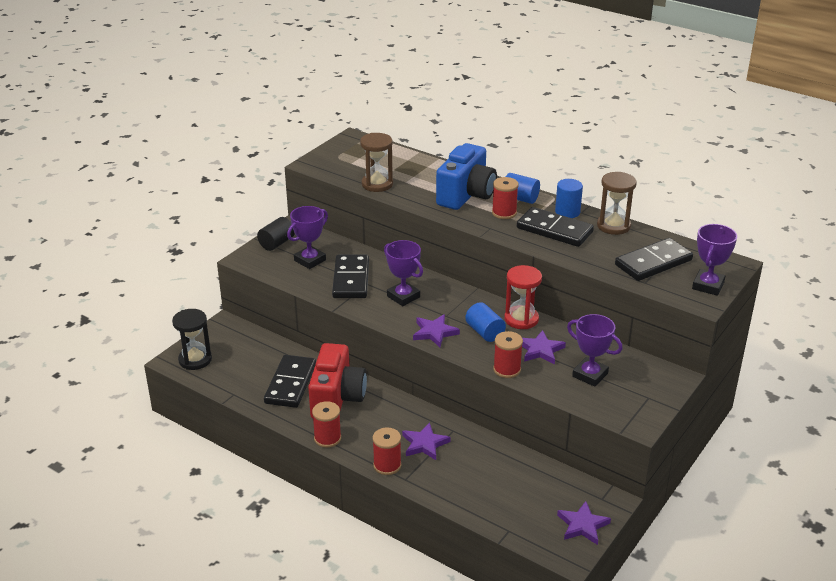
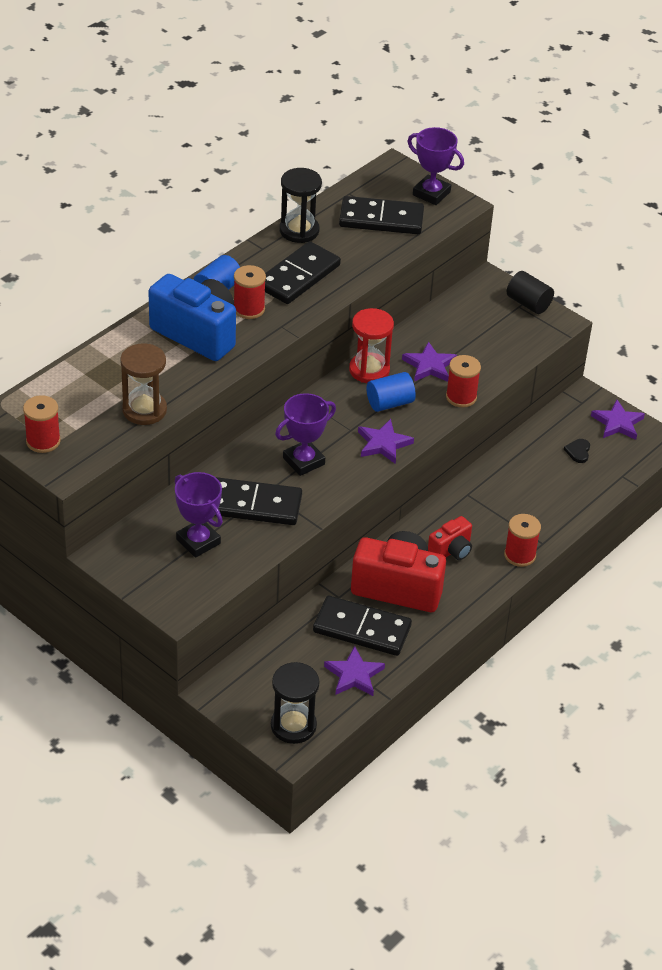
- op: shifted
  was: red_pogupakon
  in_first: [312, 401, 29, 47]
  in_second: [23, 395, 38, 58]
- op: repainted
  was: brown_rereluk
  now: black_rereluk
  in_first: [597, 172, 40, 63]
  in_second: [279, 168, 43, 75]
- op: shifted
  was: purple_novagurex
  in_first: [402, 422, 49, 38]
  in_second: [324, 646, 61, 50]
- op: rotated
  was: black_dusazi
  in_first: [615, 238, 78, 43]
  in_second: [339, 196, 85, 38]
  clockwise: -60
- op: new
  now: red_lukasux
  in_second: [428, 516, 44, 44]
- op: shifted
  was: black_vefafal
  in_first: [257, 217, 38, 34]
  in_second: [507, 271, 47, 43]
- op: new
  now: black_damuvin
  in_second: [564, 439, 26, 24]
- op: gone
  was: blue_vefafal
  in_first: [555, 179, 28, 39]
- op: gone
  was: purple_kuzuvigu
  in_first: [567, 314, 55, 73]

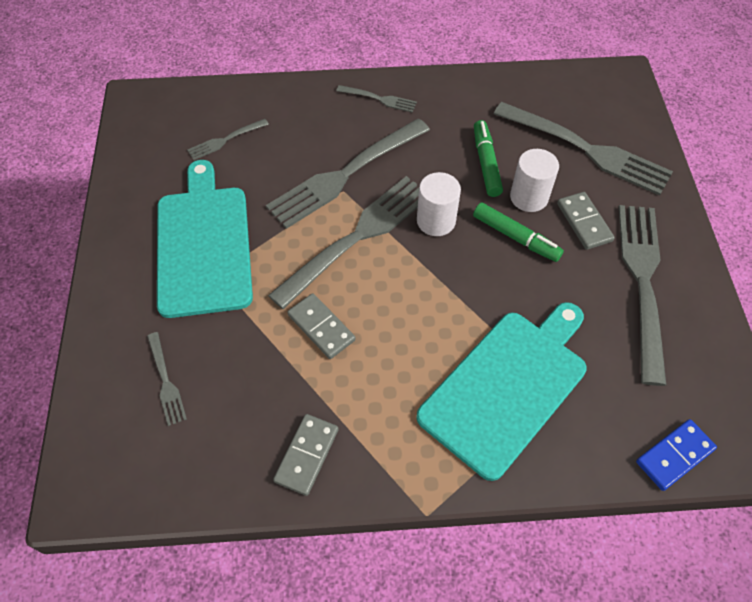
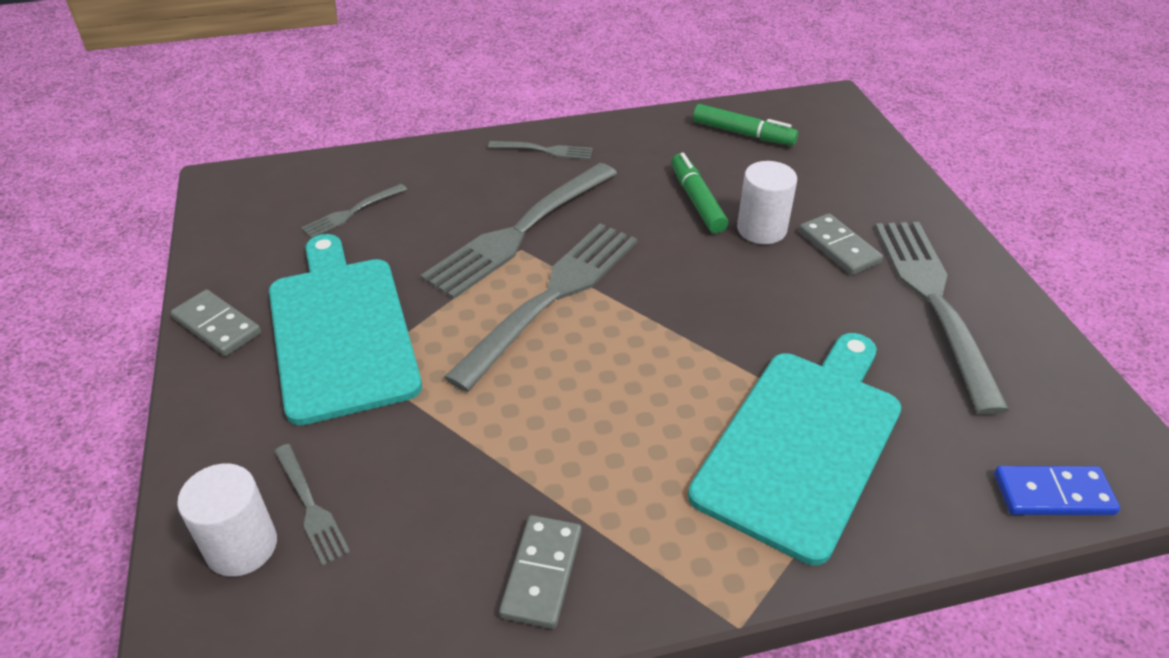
- op: shifted
  was: grey_dusazi
  in_first: [287, 293, 69, 66]
  in_second: [171, 290, 90, 66]
- op: shifted
  was: white_vefafal
  in_first: [417, 172, 44, 64]
  in_second: [177, 463, 100, 114]
- op: shifted
  was: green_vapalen
  in_first: [473, 202, 91, 60]
  in_second: [693, 104, 105, 42]
- op: rotated
  was: blue_dusazi
  in_first: [636, 419, 81, 72]
  in_second: [994, 466, 126, 49]
  clockwise: 45
- op: gone
  was: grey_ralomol
  in_first: [494, 102, 179, 94]

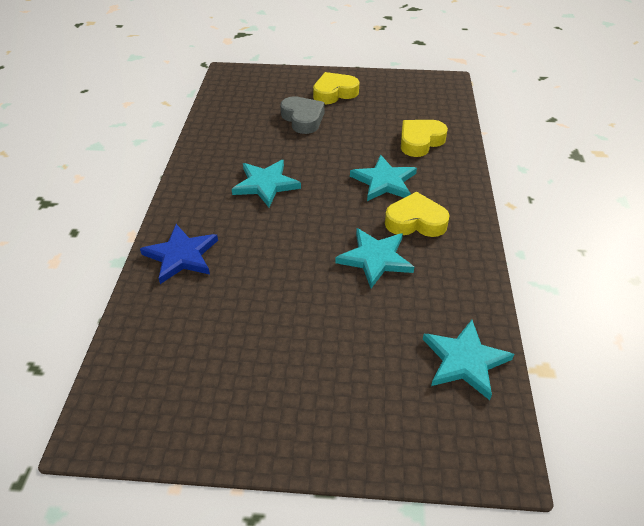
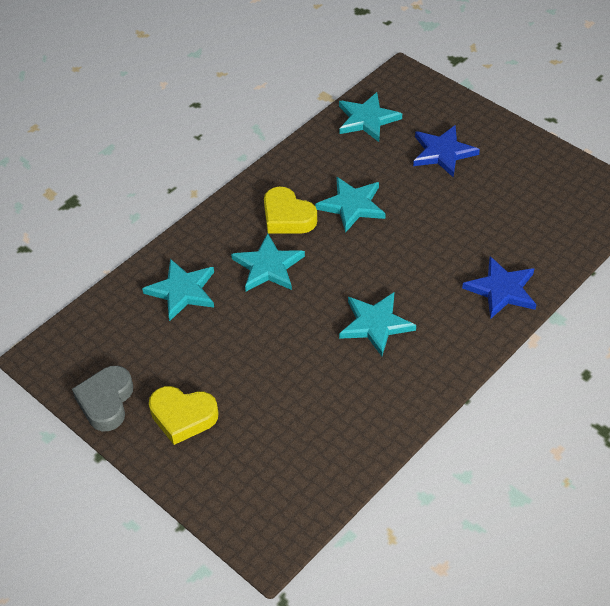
- op: shifted
  was: grey_damuvin
  in_first: [280, 96, 44, 38]
  in_second: [72, 366, 61, 65]
- op: swapped
  was: yellow_damuvin
  now: turquoise_novagurex
  in_first: [401, 120, 47, 37]
  in_second: [142, 259, 72, 62]
- op: new
  now: blue_novagurex
  in_second: [413, 125, 67, 52]

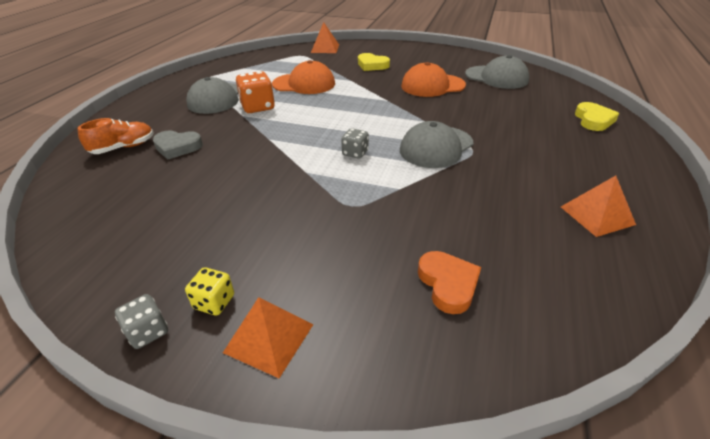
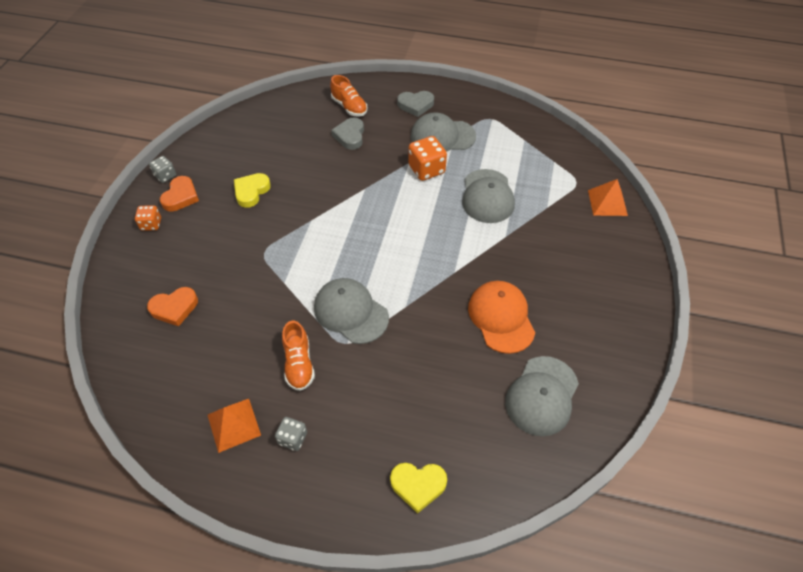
- op: swapped
  was: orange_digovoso
  now: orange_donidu
  in_first: [223, 297, 90, 81]
  in_second: [135, 205, 26, 26]
- op: swapped
  was: yellow_donidu
  now: orange_damuvin
  in_first: [185, 267, 49, 48]
  in_second: [160, 176, 39, 36]
- op: shifted
  was: yellow_damuvin
  in_first: [358, 53, 32, 18]
  in_second: [234, 173, 37, 35]
- op: shifted
  was: grey_donidu
  in_first: [341, 128, 28, 31]
  in_second: [275, 417, 32, 34]
- op: new
  now: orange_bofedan
  in_second: [282, 321, 33, 70]
- op: new
  now: grey_damuvin
  in_second: [397, 91, 37, 26]
- op: repainted
  was: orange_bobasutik
  now: grey_bobasutik
  in_first: [272, 60, 63, 34]
  in_second: [462, 169, 53, 54]

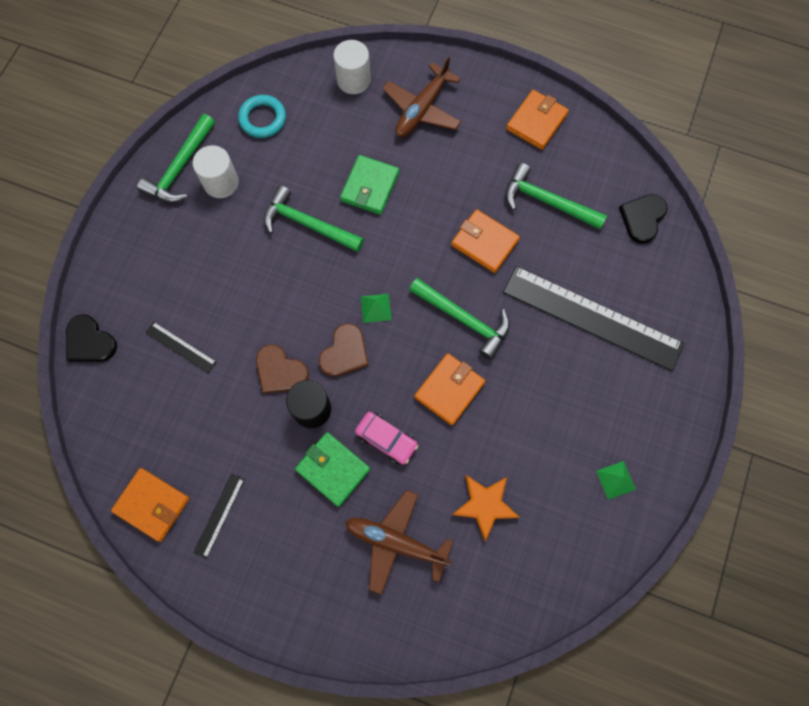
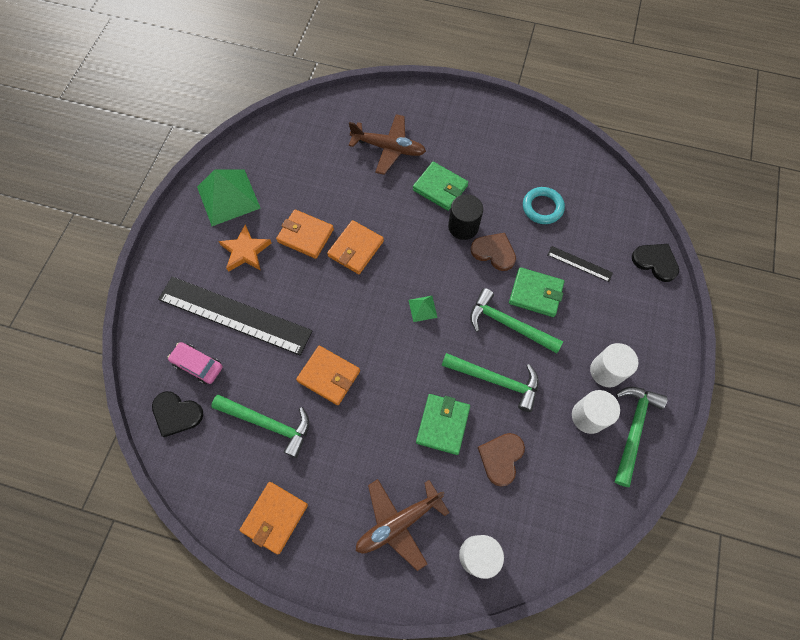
- op: rotated
  was: black_damuvin
  in_first: [619, 194, 49, 50]
  in_second: [152, 391, 51, 46]
  clockwise: 90
- op: shifted
  was: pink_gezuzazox
  in_first: [355, 412, 63, 53]
  in_second: [168, 342, 55, 42]
- op: scaled
  was: green_digovoso
  in_first: [596, 461, 40, 39]
  in_second: [197, 170, 63, 56]
  ratio: 2.22
- op: shifted
  was: orange_novagurex
  in_first: [452, 475, 68, 66]
  in_second: [218, 224, 53, 48]
- op: shifted
  was: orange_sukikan
  in_first: [111, 468, 78, 74]
  in_second: [276, 209, 58, 50]
- op: rotated
  was: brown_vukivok
  in_first: [382, 55, 79, 82]
  in_second: [356, 479, 94, 92]
  clockwise: -150
- op: shifted
  was: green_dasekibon
  in_first: [409, 278, 101, 82]
  in_second: [470, 288, 93, 65]
- op: shifted
  was: brown_damuvin
  in_first: [319, 323, 50, 54]
  in_second: [477, 433, 48, 54]
- op: new
  now: green_sukikan
  in_second: [509, 267, 55, 50]
- op: shifted
  was: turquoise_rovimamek
  in_first: [238, 95, 48, 43]
  in_second: [523, 187, 42, 37]
- op: new
  now: white_vefafal
  in_second: [590, 343, 48, 45]
- op: gone
  was: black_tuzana
  in_first: [193, 473, 52, 86]

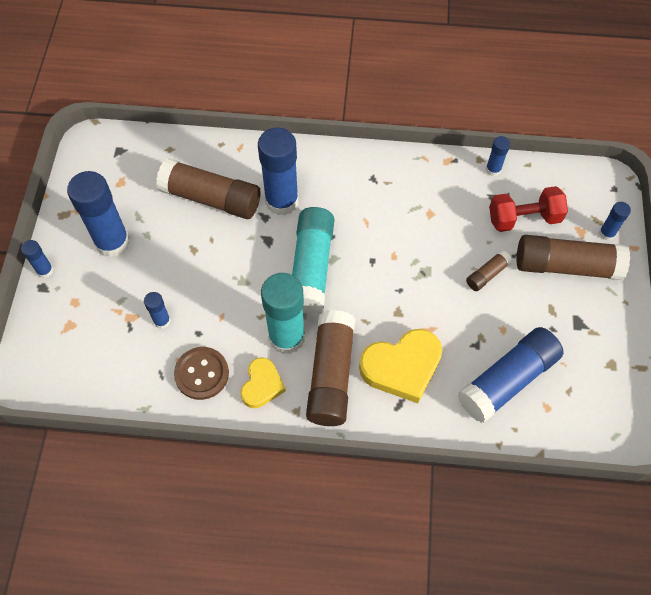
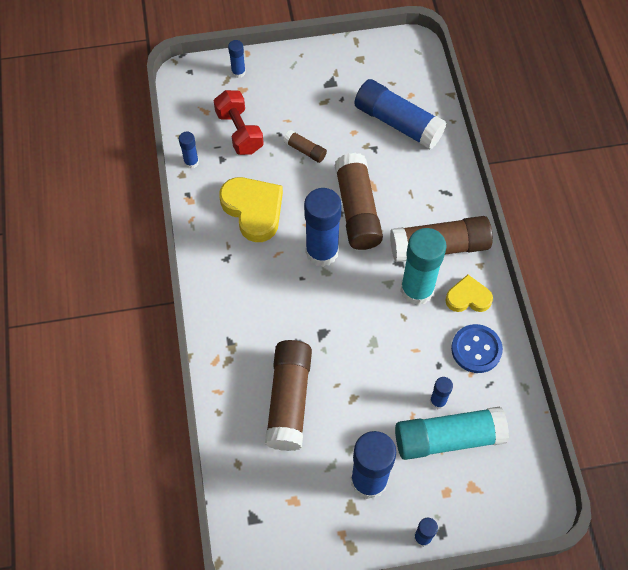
- op: shifted
  was: yellow_damuvin
  in_first: [359, 329, 83, 74]
  in_second: [219, 177, 64, 65]
- op: shifted
  was: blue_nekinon
  in_first: [258, 127, 41, 88]
  in_second: [304, 188, 38, 79]
- op: shifted
  was: brown_nekinon
  in_first: [517, 235, 113, 45]
  in_second: [334, 153, 49, 97]
- op: shifted
  was: turquoise_nekinon
  in_first: [292, 207, 42, 107]
  in_second: [395, 406, 114, 54]
- op: repainted
  was: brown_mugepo
  now: blue_mugepo
  in_first: [174, 347, 55, 53]
  in_second: [451, 324, 52, 49]

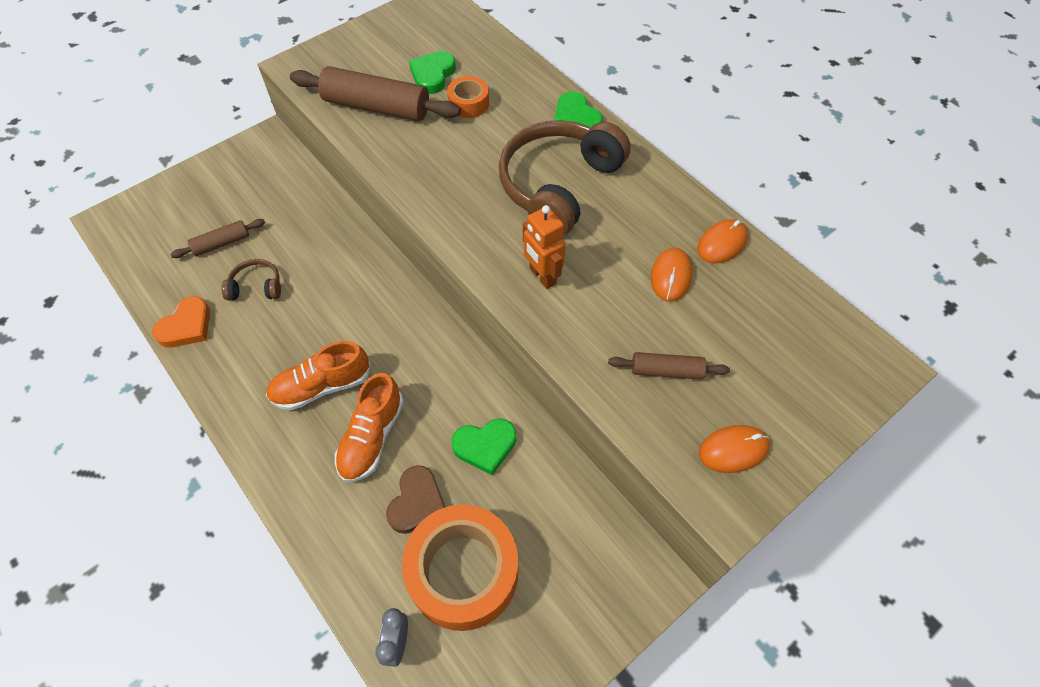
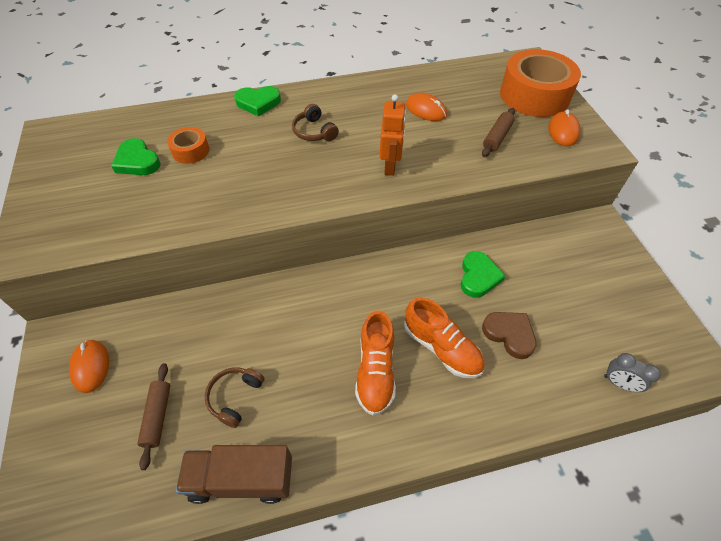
- op: shifted
  was: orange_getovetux
  in_first: [697, 219, 51, 44]
  in_second: [69, 340, 40, 53]
- op: swapped
  was: orange_damuvin
  now: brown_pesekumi
  in_first: [152, 296, 58, 52]
  in_second: [176, 445, 116, 59]
- op: scaled
  was: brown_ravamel
  in_first: [499, 120, 132, 115]
  in_second: [292, 104, 47, 37]
  ratio: 0.45
- op: rotated
  was: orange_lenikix
  in_first: [523, 205, 43, 84]
  in_second: [380, 94, 26, 82]
  clockwise: -75
- op: shifted
  was: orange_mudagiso
  in_first: [402, 505, 116, 126]
  in_second: [500, 49, 81, 68]
- op: gone
  was: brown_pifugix
  in_first: [290, 66, 171, 55]

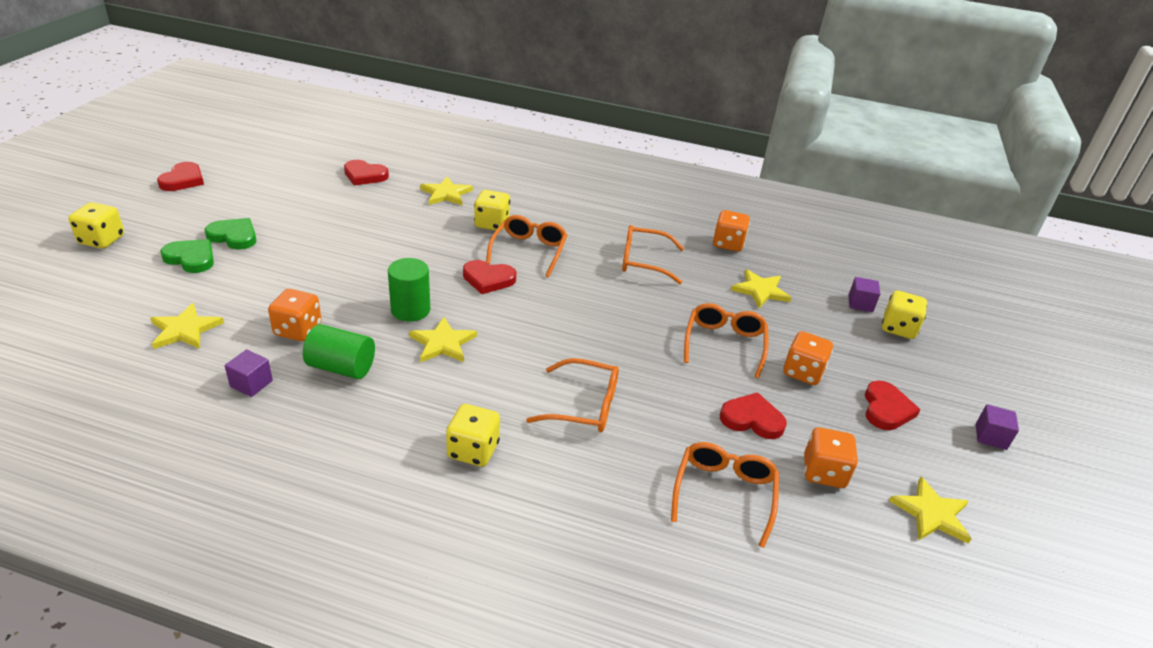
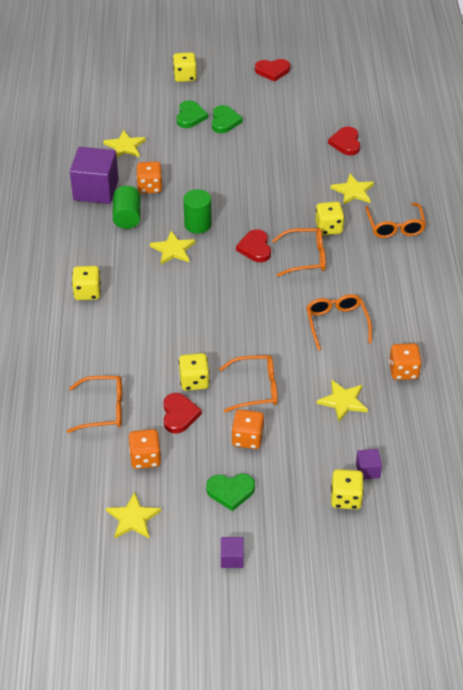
- op: scaled
  was: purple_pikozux
  in_first: [225, 349, 48, 48]
  in_second: [70, 147, 49, 57]
  ratio: 2.22
- op: new
  now: yellow_donidu
  in_second: [179, 353, 31, 38]
- op: repainted
  was: red_damuvin
  now: green_damuvin
  in_first: [865, 380, 56, 50]
  in_second: [206, 473, 49, 38]
- op: shifted
  was: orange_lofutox
  in_first: [526, 358, 93, 75]
  in_second: [365, 203, 61, 35]

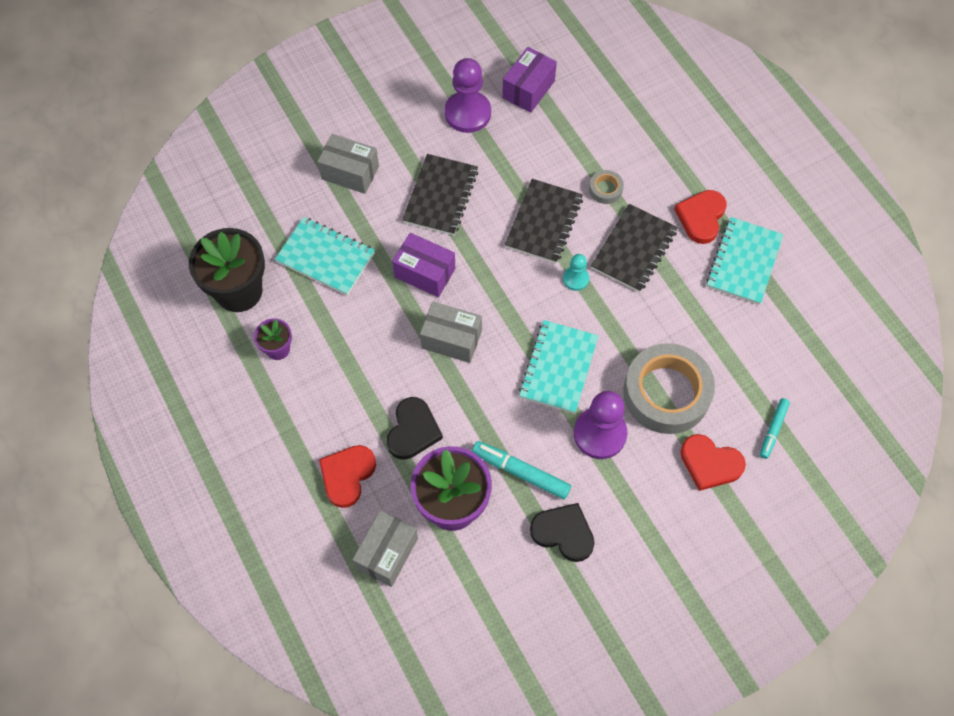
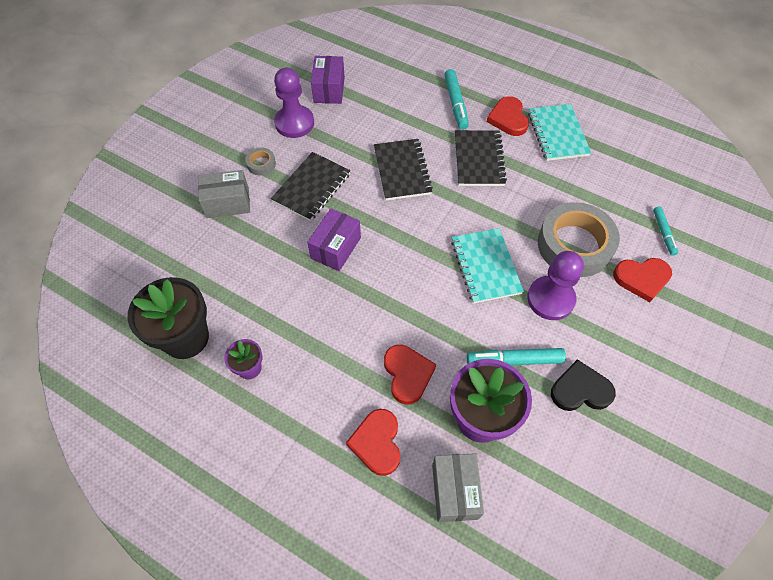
- op: shifted
  was: grey_mudagiso
  in_first: [589, 170, 35, 34]
  in_second: [245, 148, 31, 27]
- op: rotated
  was: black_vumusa
  in_first: [402, 154, 76, 81]
  in_second: [271, 152, 79, 69]
  clockwise: 45
- op: rotated
  was: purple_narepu
  in_first: [392, 233, 63, 64]
  in_second: [307, 208, 54, 63]
  clockwise: -60
- op: repainted
  was: black_damuvin
  now: red_damuvin
  in_first: [387, 397, 56, 63]
  in_second: [384, 345, 52, 60]
- op: new
  now: turquoise_vapalen
  in_second: [444, 69, 25, 61]
- op: gone
  was: turquoise_vumusa
  in_first: [275, 217, 100, 78]
- op: gone
  was: grey_narepu
  in_first: [420, 302, 62, 61]
- op: gone
  was: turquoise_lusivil
  in_first: [563, 254, 26, 37]

